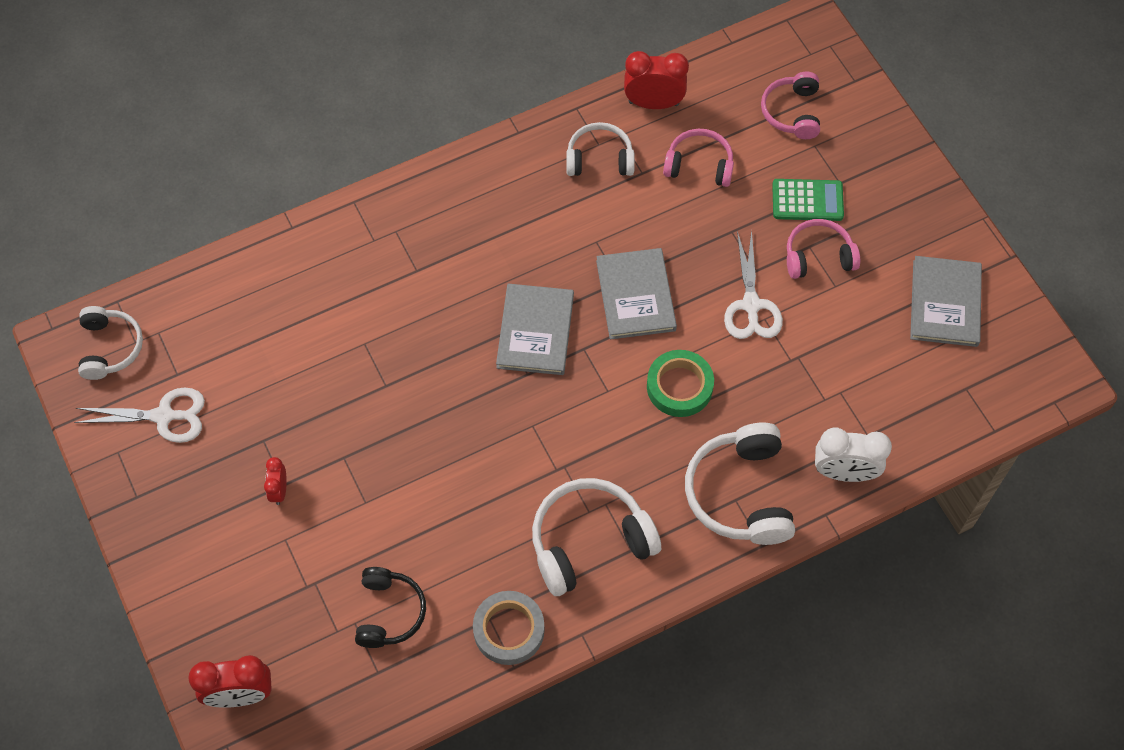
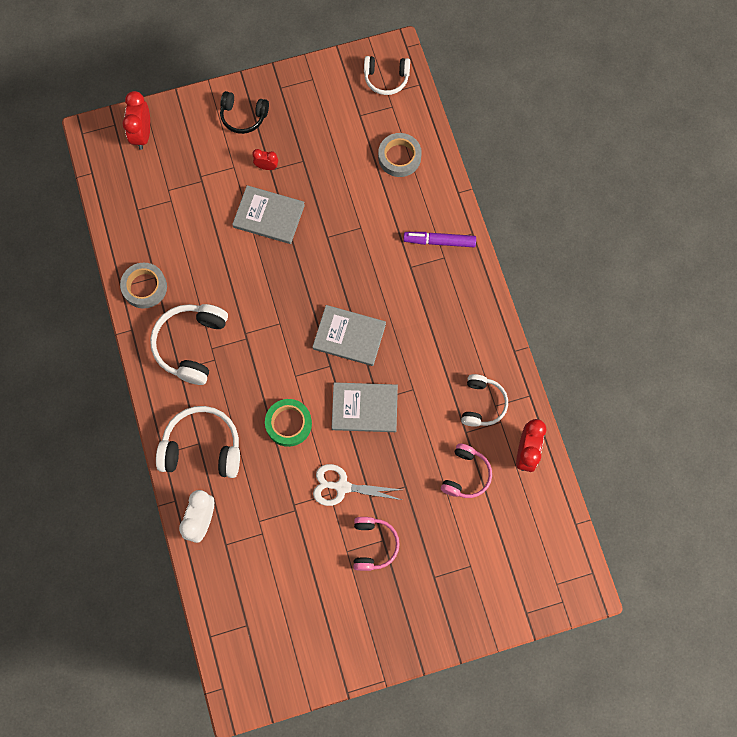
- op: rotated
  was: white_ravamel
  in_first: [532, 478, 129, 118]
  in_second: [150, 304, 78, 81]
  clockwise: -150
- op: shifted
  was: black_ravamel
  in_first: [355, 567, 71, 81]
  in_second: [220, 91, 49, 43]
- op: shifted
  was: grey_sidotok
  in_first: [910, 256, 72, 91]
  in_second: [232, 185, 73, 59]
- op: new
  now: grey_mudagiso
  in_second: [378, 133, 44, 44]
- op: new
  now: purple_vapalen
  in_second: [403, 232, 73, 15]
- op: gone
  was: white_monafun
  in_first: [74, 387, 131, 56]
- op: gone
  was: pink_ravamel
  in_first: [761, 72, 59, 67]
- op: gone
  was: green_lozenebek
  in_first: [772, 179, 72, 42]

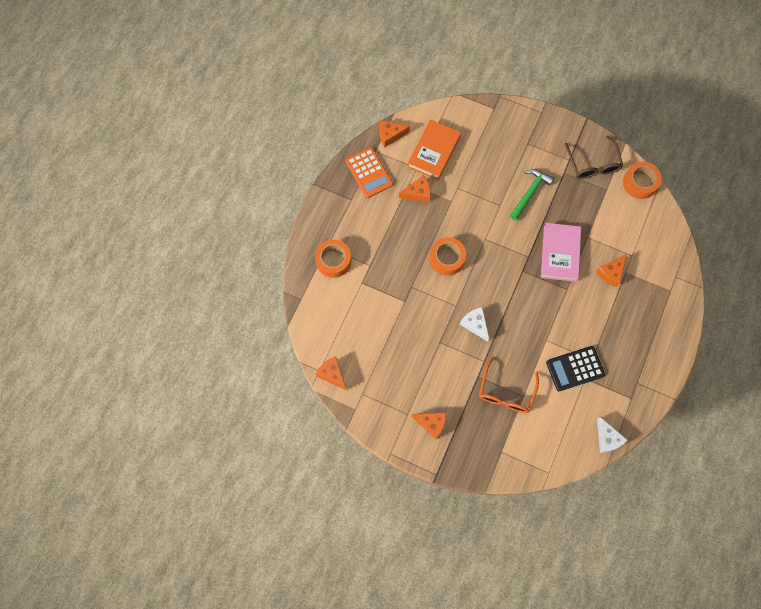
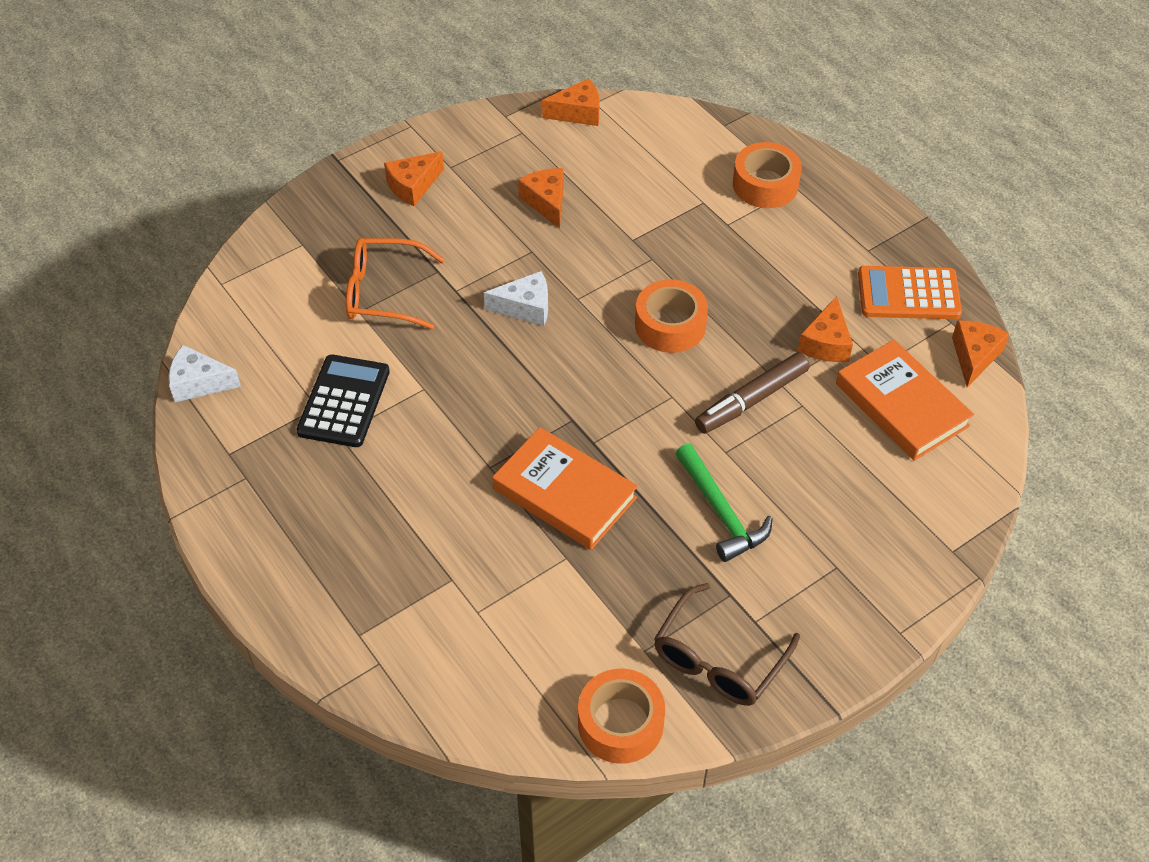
- op: rotated
  was: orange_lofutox
  in_first: [479, 357, 60, 56]
  in_second: [346, 238, 99, 91]
  clockwise: -45
- op: repainted
  was: pink_sidotok
  now: orange_sidotok
  in_first: [541, 223, 40, 59]
  in_second: [493, 427, 145, 123]
- op: shifted
  was: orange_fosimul
  in_first: [596, 254, 30, 33]
  in_second: [518, 168, 46, 60]
- op: rotated
  was: brown_lofutox
  in_first: [565, 135, 58, 44]
  in_second: [654, 583, 146, 123]
  clockwise: -75
- op: new
  now: brown_vapalen
  in_second: [695, 352, 115, 82]

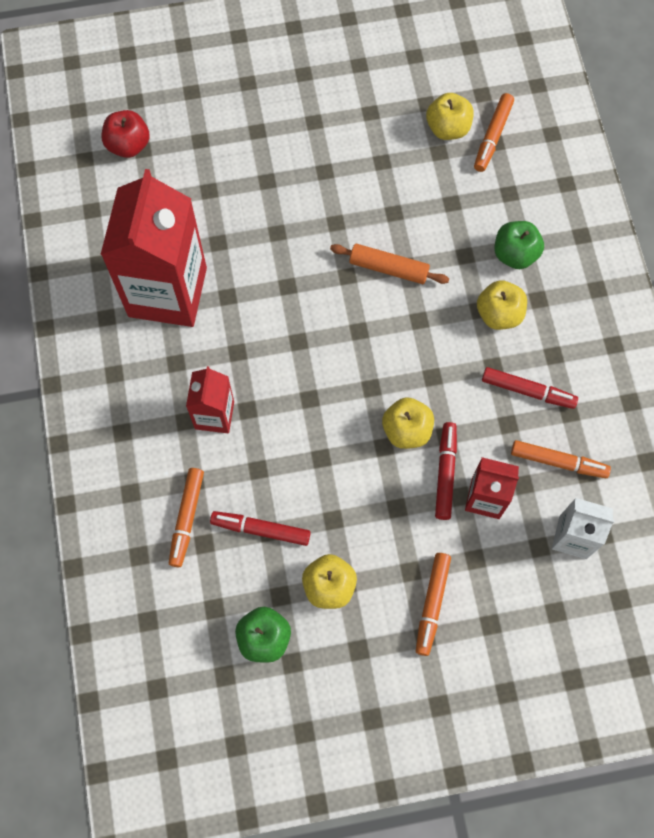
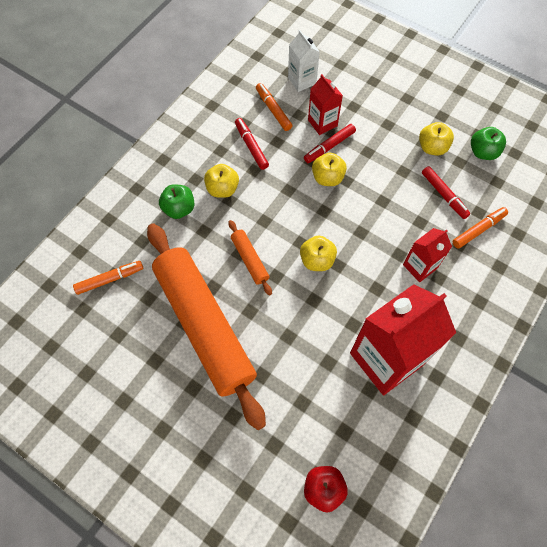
- op: new
  now: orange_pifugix
  in_second: [147, 223, 119, 207]
- op: shifted
  was: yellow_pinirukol
  in_first: [426, 93, 47, 47]
  in_second: [300, 235, 37, 36]
- op: gone
  was: orange_vapalen
  in_first: [416, 553, 35, 103]

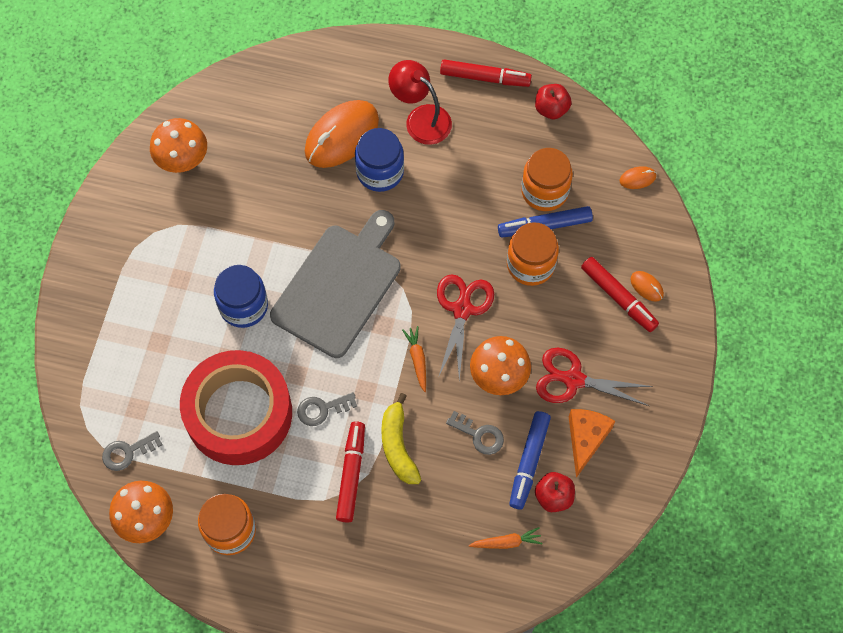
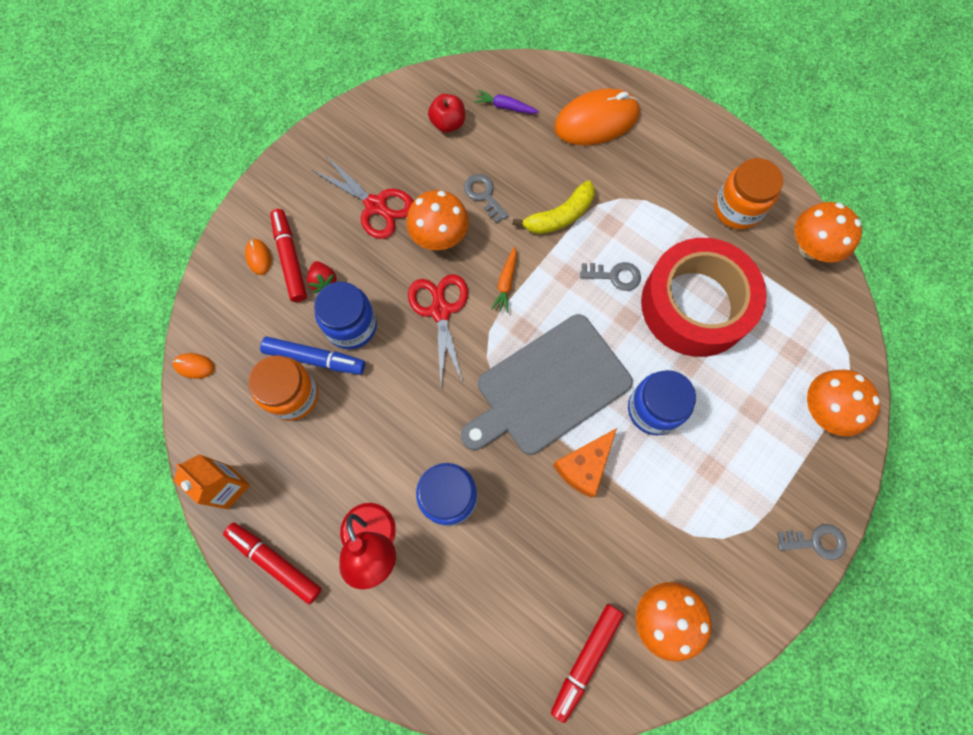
- op: swapped
  was: red_pinirukol
  now: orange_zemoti
  in_first: [535, 84, 36, 35]
  in_second: [174, 454, 76, 55]
- op: new
  now: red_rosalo
  in_second: [307, 261, 30, 32]
- op: repainted
  was: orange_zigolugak
  now: blue_zigolugak
  in_first: [507, 222, 52, 64]
  in_second: [314, 282, 63, 67]
- op: rotated
  was: red_monafun
  in_first: [437, 274, 57, 106]
  in_second: [408, 274, 60, 110]
  clockwise: 135
- op: repainted
  was: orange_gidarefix
  now: purple_gidarefix
  in_first: [469, 527, 73, 22]
  in_second: [474, 89, 65, 25]
- op: rotated
  was: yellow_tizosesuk
  in_first: [381, 393, 40, 91]
  in_second: [512, 180, 83, 54]
  clockwise: 45
- op: shifted
  was: red_vapalen
  in_first: [336, 421, 29, 102]
  in_second: [551, 604, 73, 119]
- op: shifted
  was: orange_fosimul
  in_first: [569, 409, 46, 69]
  in_second: [553, 428, 64, 70]
- op: shifted
  was: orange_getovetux
  in_first: [305, 100, 74, 68]
  in_second: [554, 88, 86, 57]
- op: shifted
  was: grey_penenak
  in_first: [102, 431, 61, 40]
  in_second: [777, 524, 70, 36]
- op: new
  now: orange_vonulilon
  in_second: [807, 370, 73, 66]
- op: gone
  was: blue_vapalen
  in_first: [509, 411, 42, 99]

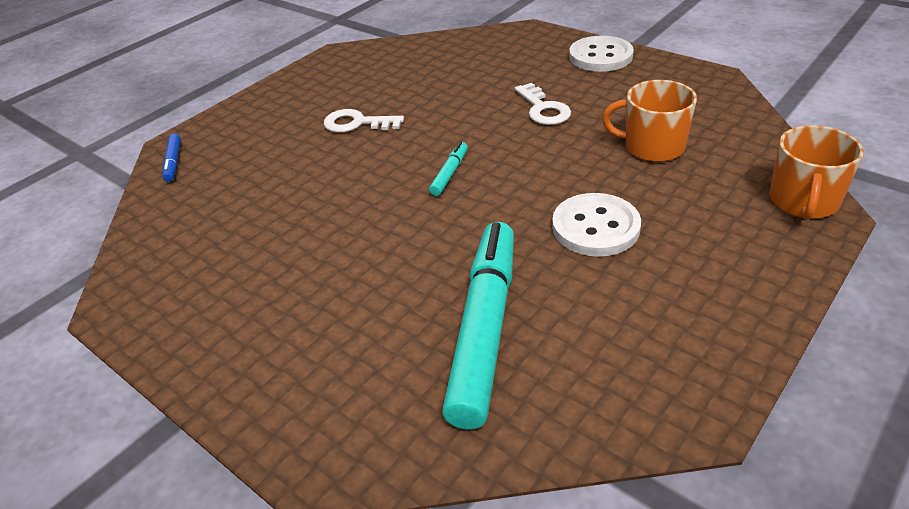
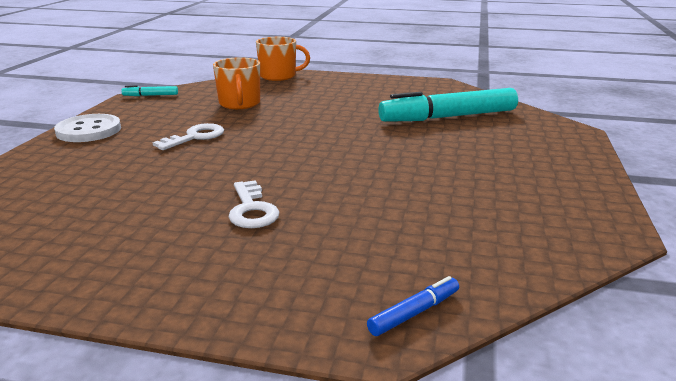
- op: shifted
  was: turquoise_vapalen
  in_first: [429, 142, 39, 54]
  in_second: [121, 86, 57, 10]
- op: gone
  was: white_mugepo
  in_first: [552, 193, 89, 64]

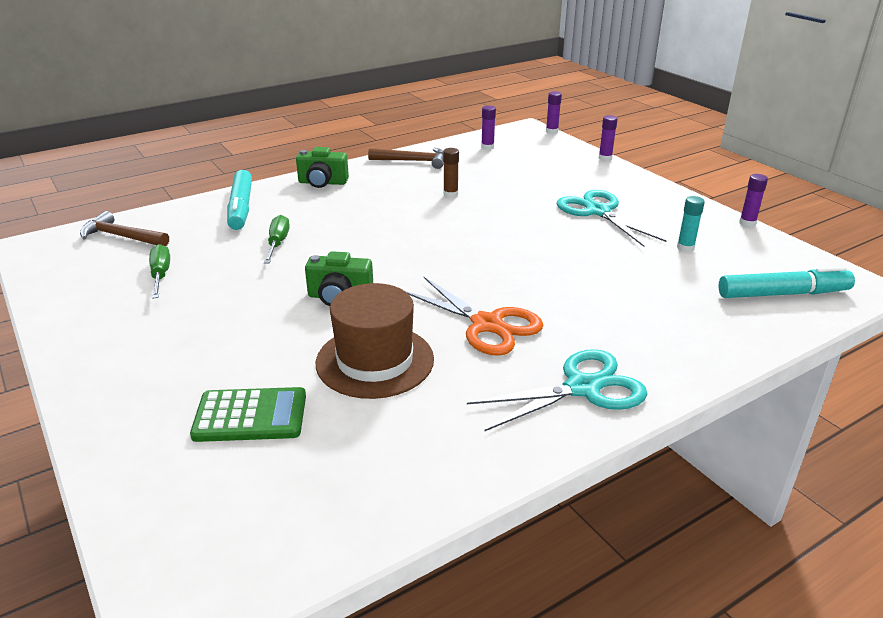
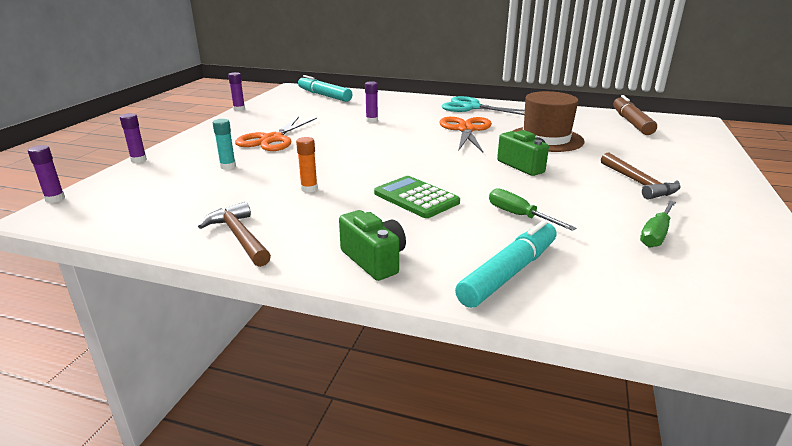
- op: shifted
  was: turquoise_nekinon
  in_first: [677, 196, 28, 56]
  in_second: [213, 119, 23, 51]
- op: repainted
  was: turquoise_monafun
  now: orange_monafun
  in_first: [557, 190, 109, 57]
  in_second: [235, 117, 82, 34]
- op: repainted
  was: brown_nekinon
  now: orange_nekinon
  in_first: [443, 148, 16, 50]
  in_second: [296, 137, 22, 56]
- op: shifted
  was: purple_nekinon
  in_first: [481, 105, 15, 45]
  in_second: [365, 81, 13, 42]
- op: shifted
  was: green_lozenebek
  in_first: [190, 387, 116, 55]
  in_second: [374, 176, 86, 42]
- op: rotated
  was: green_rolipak
  in_first: [264, 215, 26, 49]
  in_second: [489, 188, 87, 43]
  clockwise: 90
- op: shifted
  was: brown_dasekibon
  in_first: [80, 211, 89, 35]
  in_second: [601, 153, 80, 47]
- op: new
  now: brown_vapalen
  in_second: [613, 95, 44, 40]

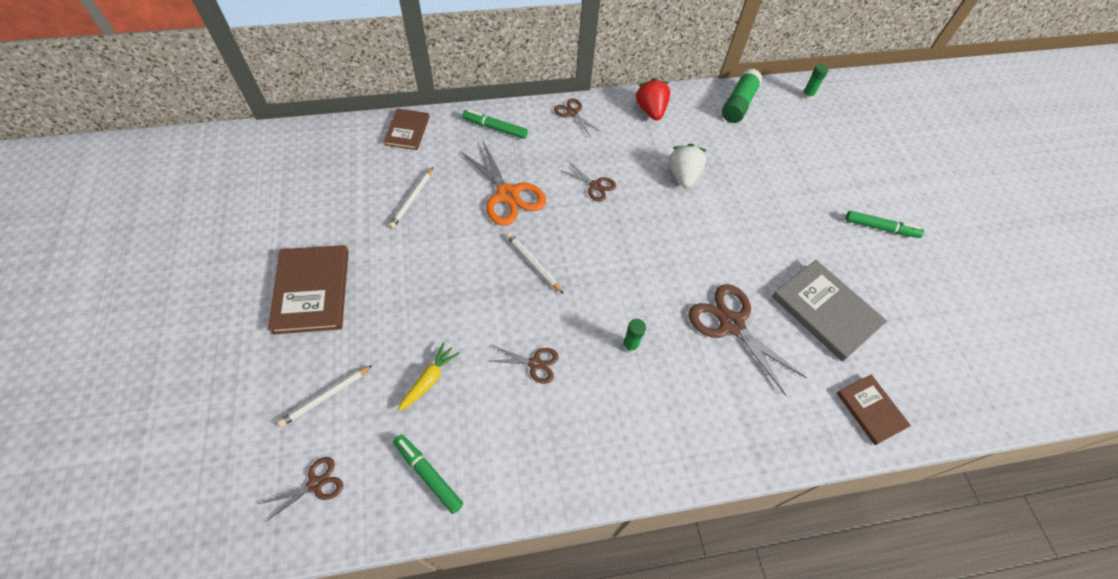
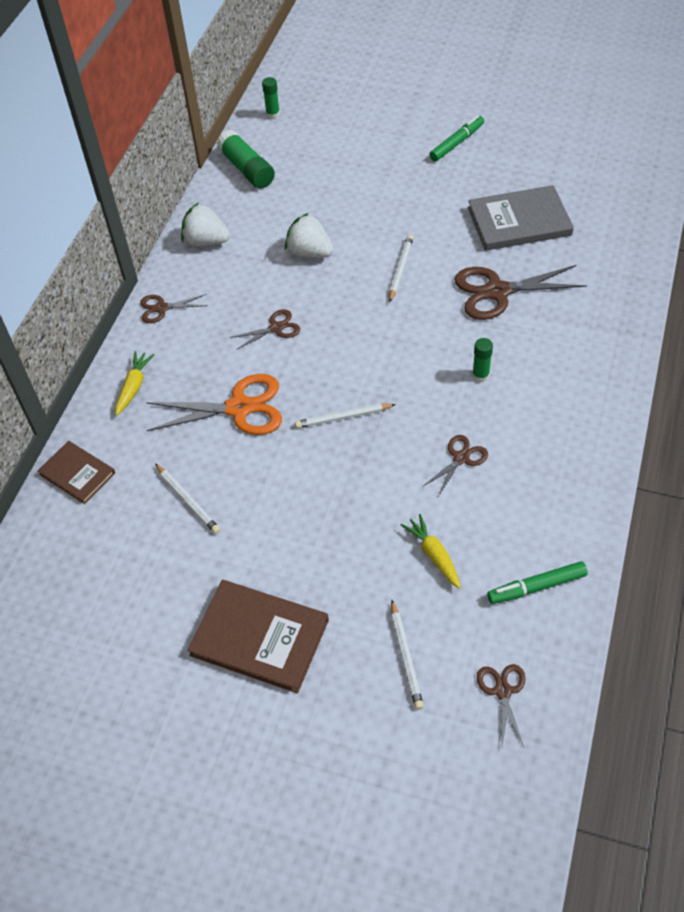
- op: swapped
  was: green_vapalen
  now: yellow_gidarefix
  in_first: [462, 109, 66, 30]
  in_second: [116, 351, 38, 65]
- op: repainted
  was: red_rosalo
  now: white_rosalo
  in_first: [635, 78, 35, 42]
  in_second: [181, 202, 49, 44]
- op: new
  now: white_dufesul
  in_second: [389, 235, 24, 67]
- op: gone
  was: brown_sidotok
  in_first: [837, 375, 74, 70]

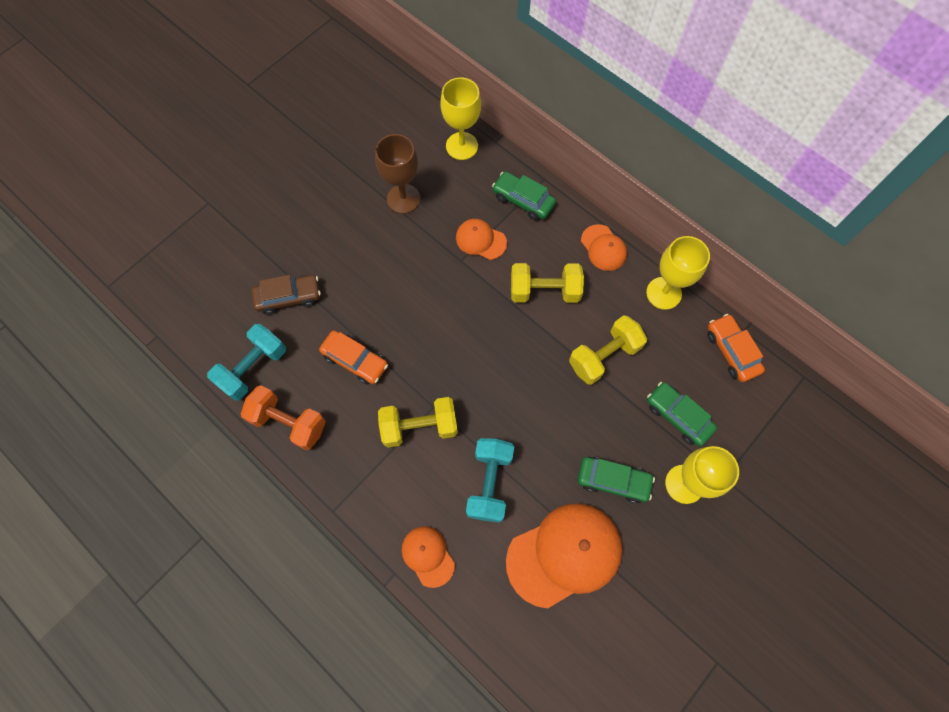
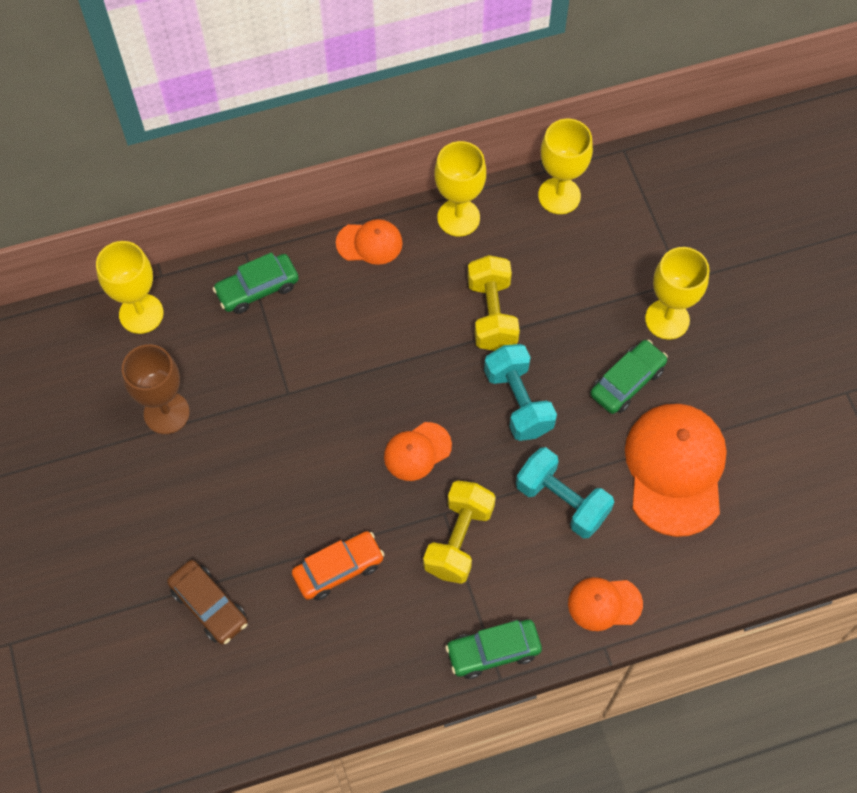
- op: rotated
  was: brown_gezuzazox
  in_first: [251, 275, 70, 40]
  in_second: [167, 560, 81, 85]
  clockwise: 120
- op: shifted
  was: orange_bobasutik
  in_first: [456, 219, 51, 41]
  in_second: [384, 422, 68, 59]
- op: shifted
  was: green_gezuzazox
  in_first: [647, 382, 70, 64]
  in_second: [445, 620, 97, 59]
- op: shifted
  was: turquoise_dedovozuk
  in_first: [207, 324, 79, 77]
  in_second: [484, 344, 73, 97]
- op: swapped
  was: orange_gezuzazox
  now: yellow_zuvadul
  in_first: [707, 314, 58, 68]
  in_second: [538, 119, 55, 95]
- op: gone
  was: orange_dedovozuk
  in_first: [241, 385, 85, 66]
- op: gone
  was: yellow_dedovozuk
  in_first: [511, 263, 73, 40]

